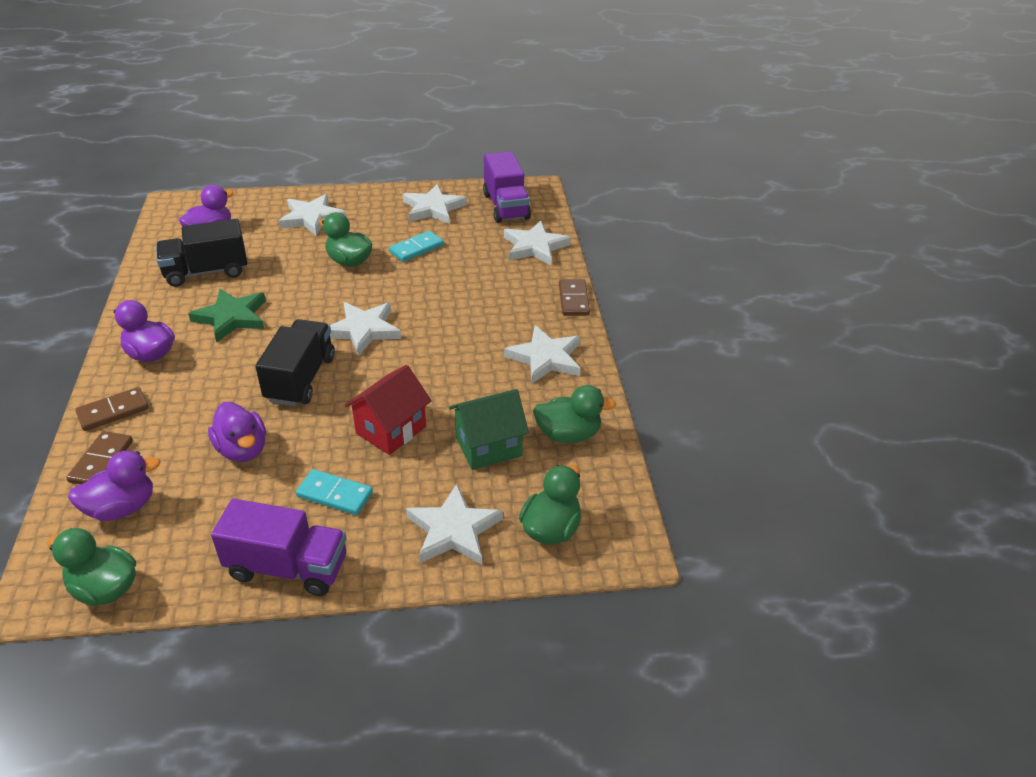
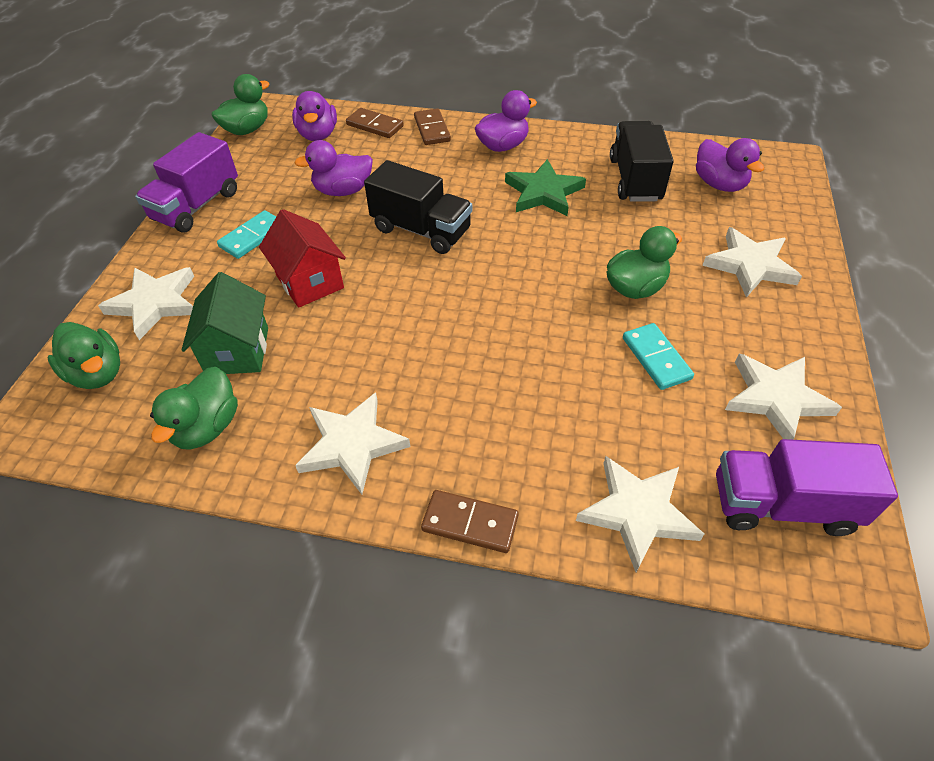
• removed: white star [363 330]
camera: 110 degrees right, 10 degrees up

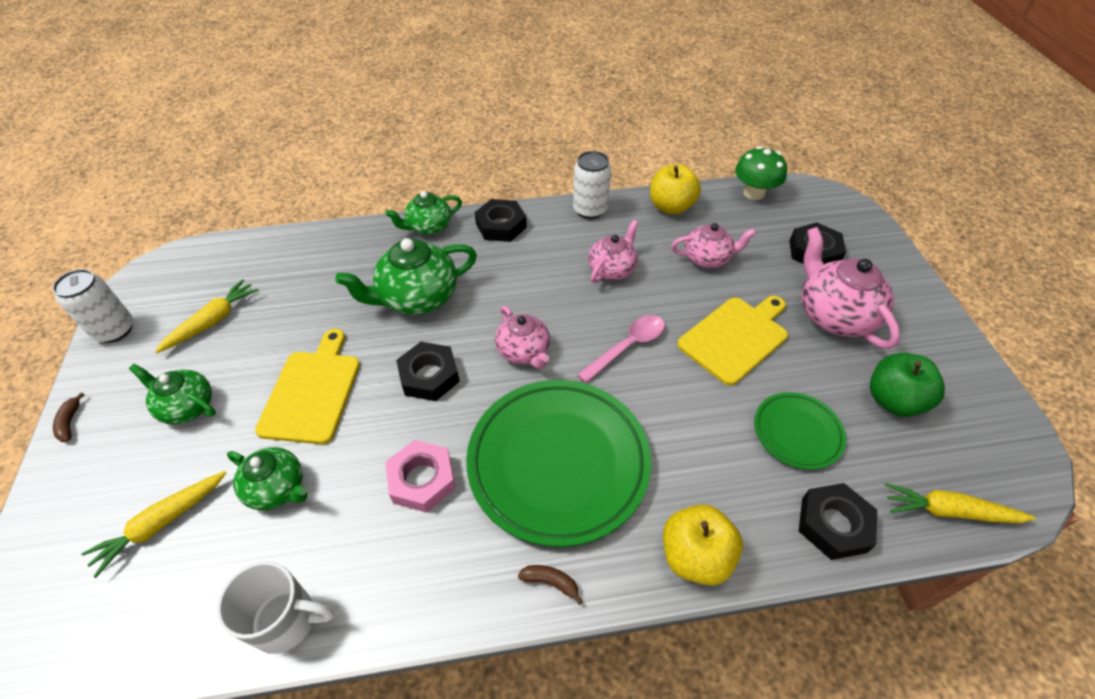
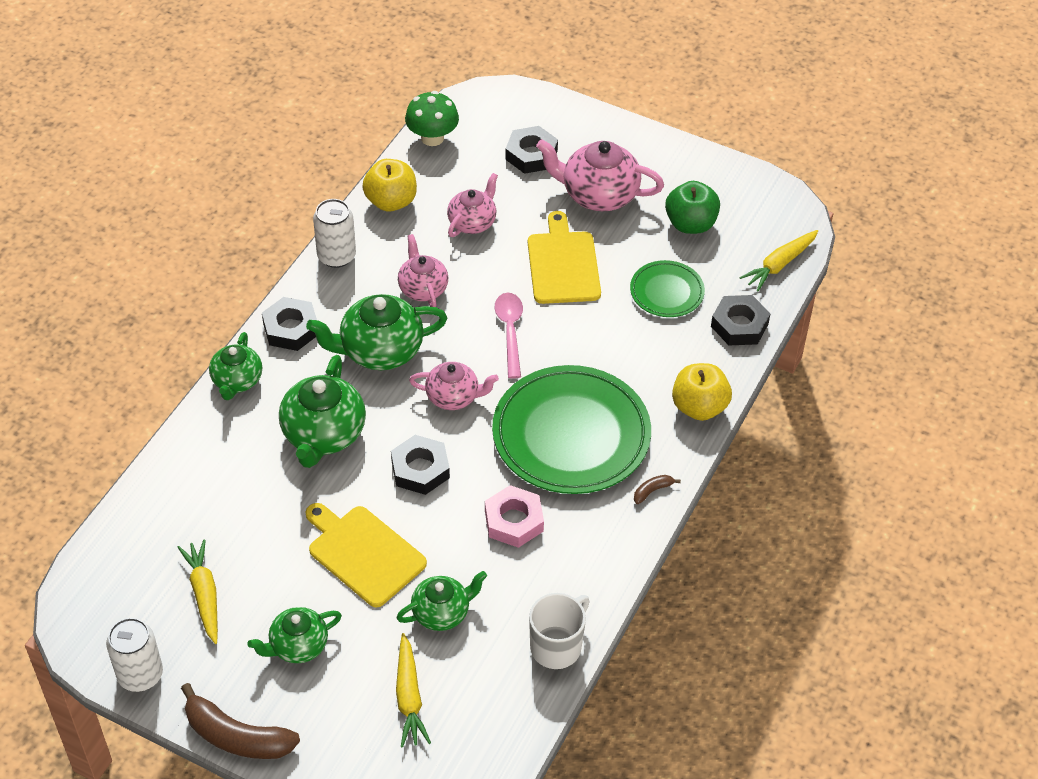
• resized: brown banana [70 422] = [236 736] x2.28
• added: green teapot [379 351]
camera: 55 degrees left, 0 degrees up

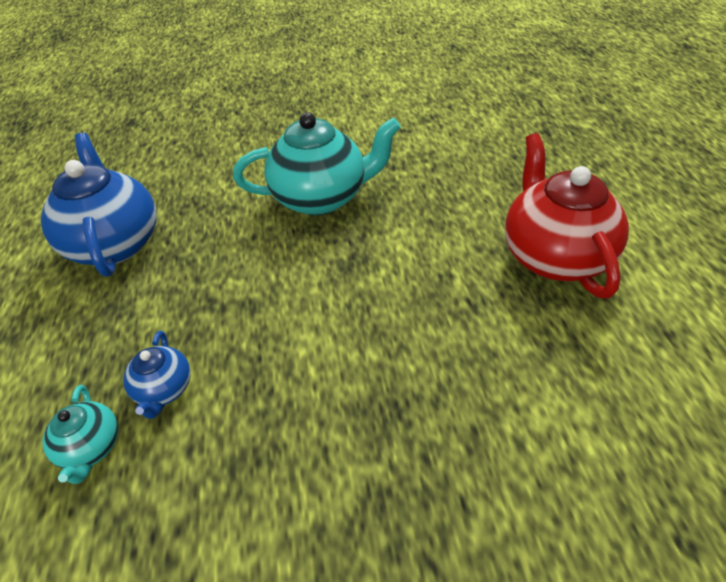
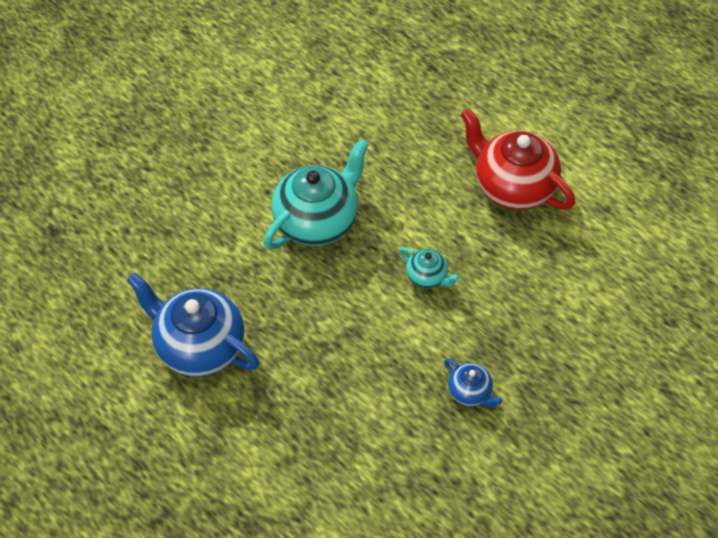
• moved: turquoise teapot [92 448] to [427 277]
• moved: blue teapot [164 389] to [470 392]
camera: 40 degrees left, 10 degrees up

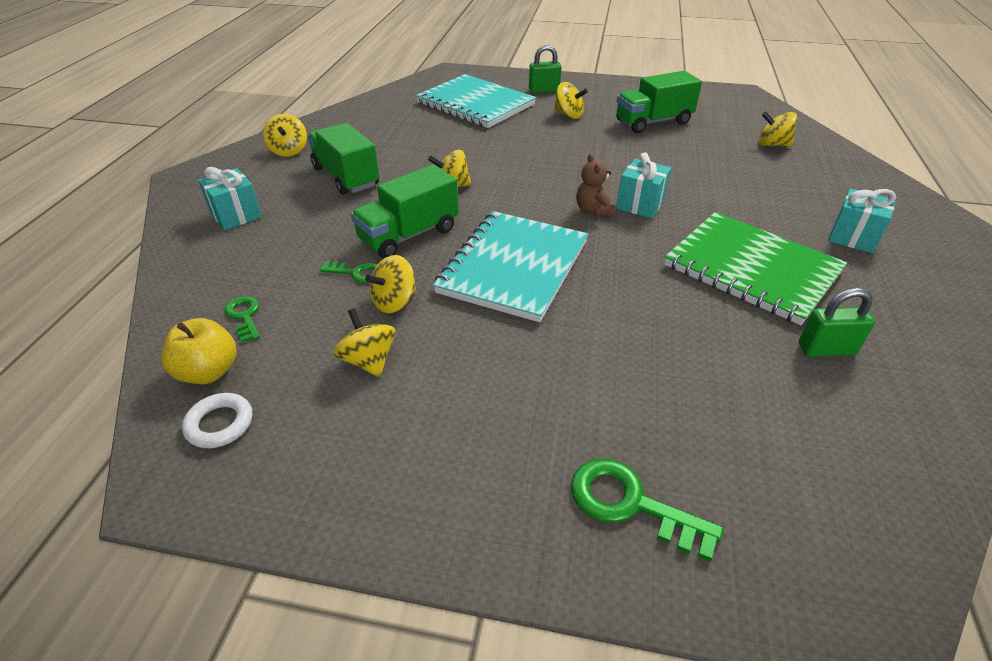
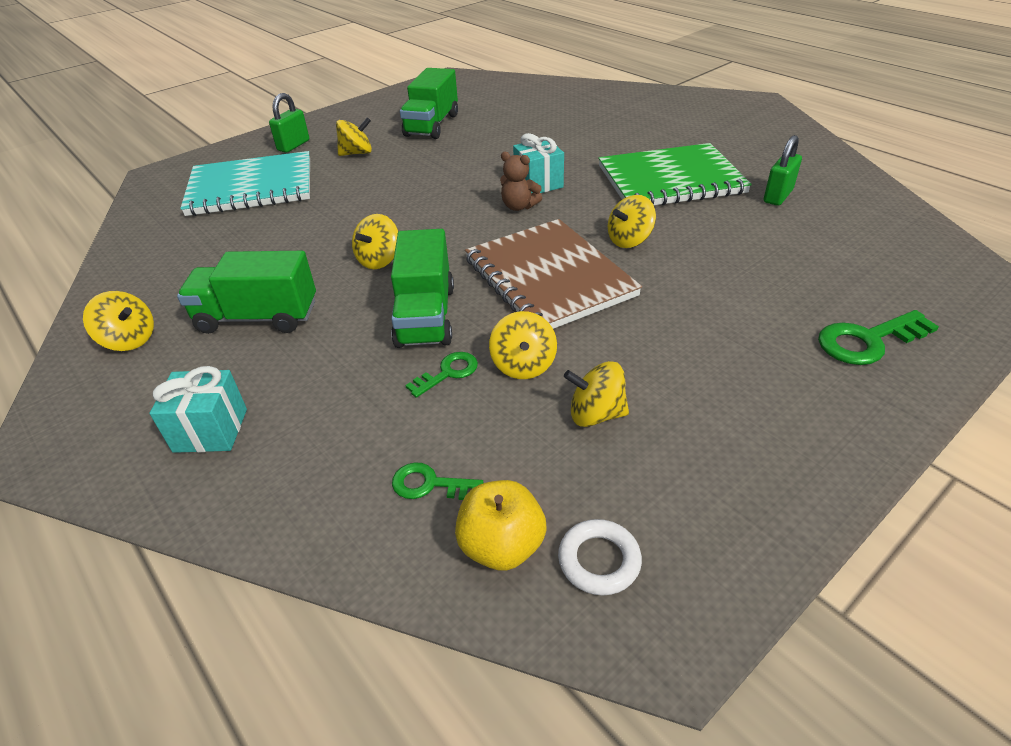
• recoloured: turquoise notebook [513 267] to brown notebook [548 277]
• moved: yellow spinning top [772 144] to [629 240]
• removed: turquoise gift [853 237]
camera: 50 degrees left, 0 degrees up

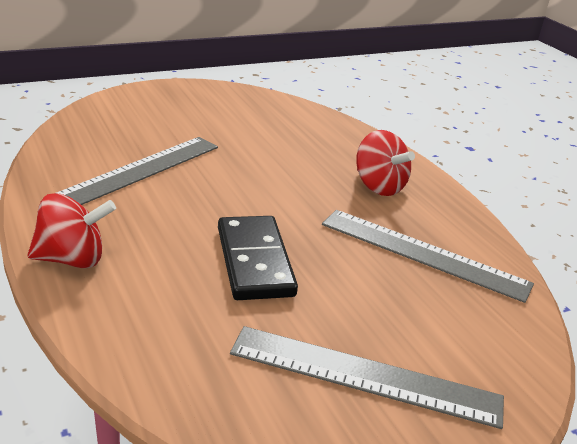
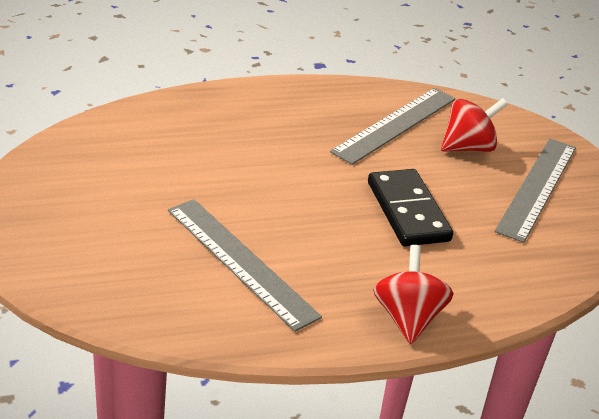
• turned: black domino [255 261] = [408 211] 75 degrees clockwise
• moved: red spinning top [378 186] to [467 147]
camera: 80 degrees left, 5 degrees up

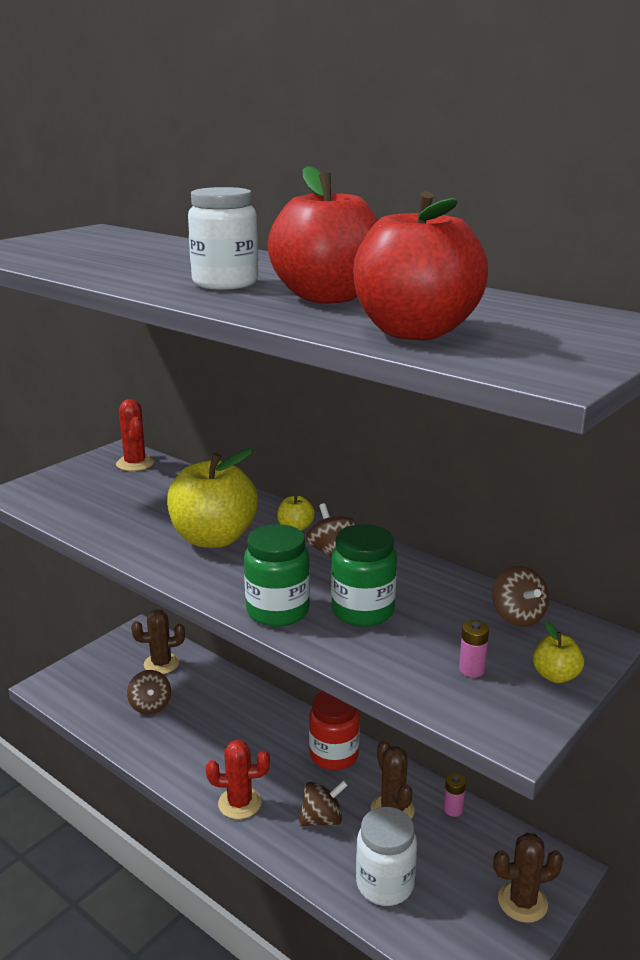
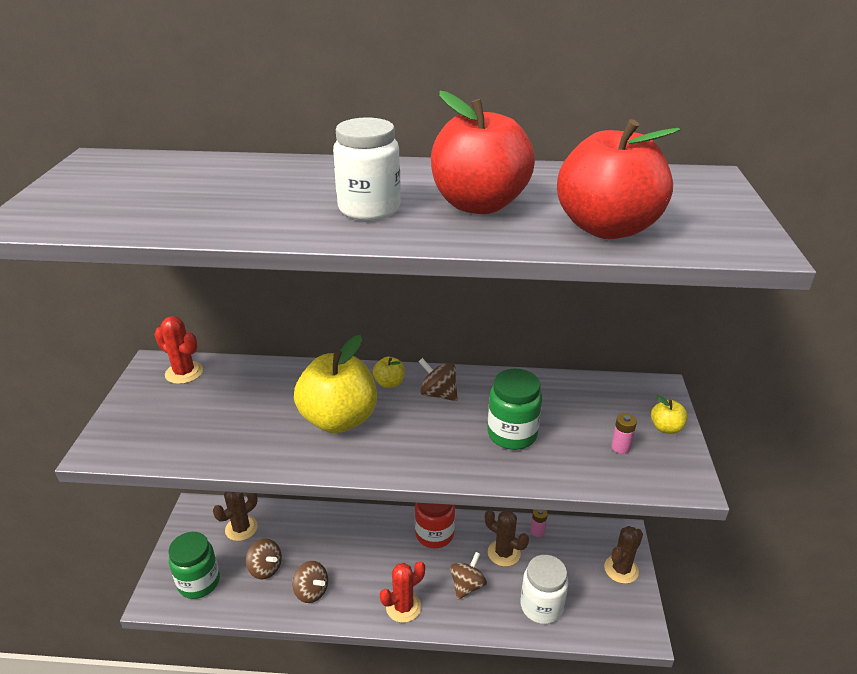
• moved: green jar [277 611] to [199 582]
• moved: brown spinning top [517 617] to [311 591]
camera: 35 degrees left, 10 degrees up

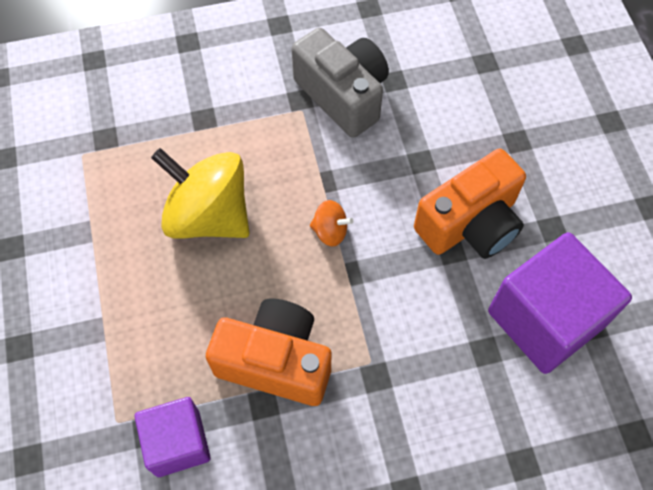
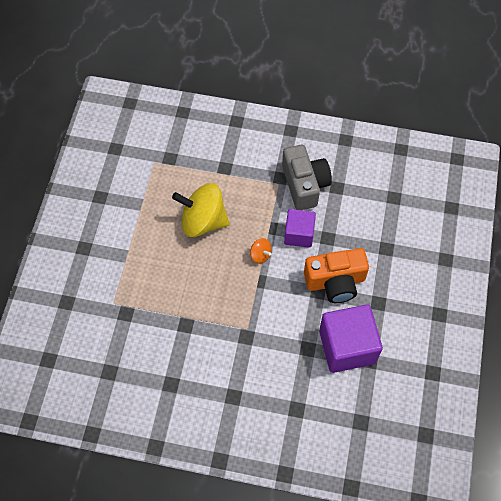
• turned: yellow spinning top [209 215] = [203 221] 45 degrees counterclockwise
• moved: purple cube [178 443] to [299 234]
• removed: orange camera [276 361]
camera: 25 degrees right, 0 degrees up

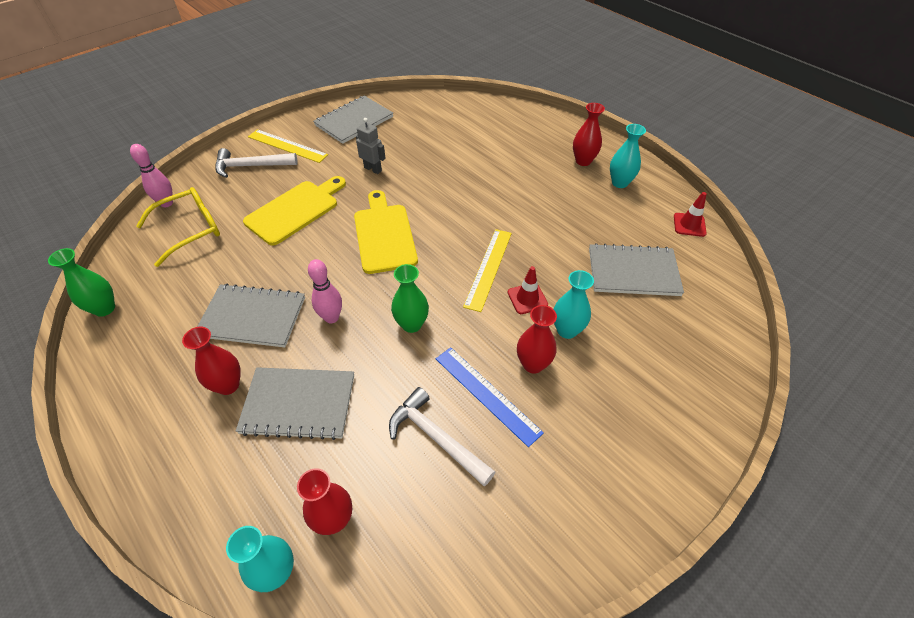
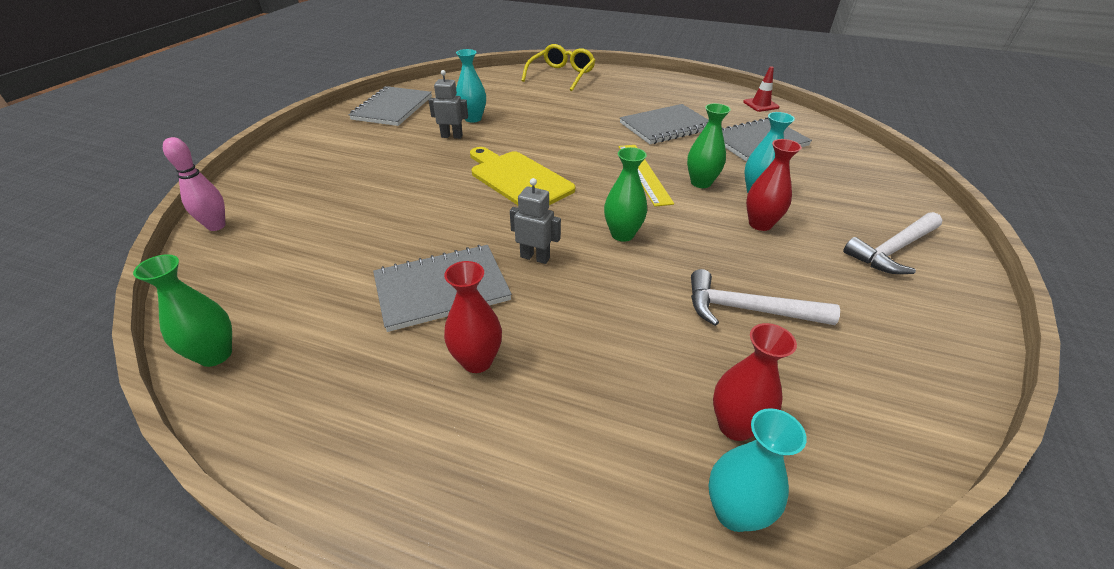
• moved: turquoise vase [619 183] to [473 119]
• replaced: pink bowling pin [331 317] to grey robot [535 257]
• moved: yellow glasses [189 230] to [561 75]
• moved: grey notebook [298 404] to [666 126]
• replaced: red traffic cone [527 298] to green vase [701 183]
• moved: white hammer [251 166] to [893 250]
• removed: yellow cutting board [295 210]
• removed: yellow ruler [287 146]
• removed: blue ruler [486 394]
• removed: red vase [583 161]
camera: 30 degrees left, 10 degrees down

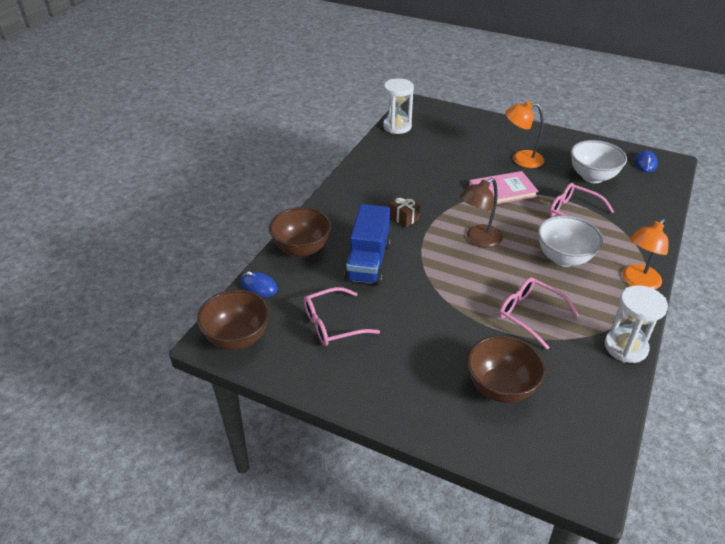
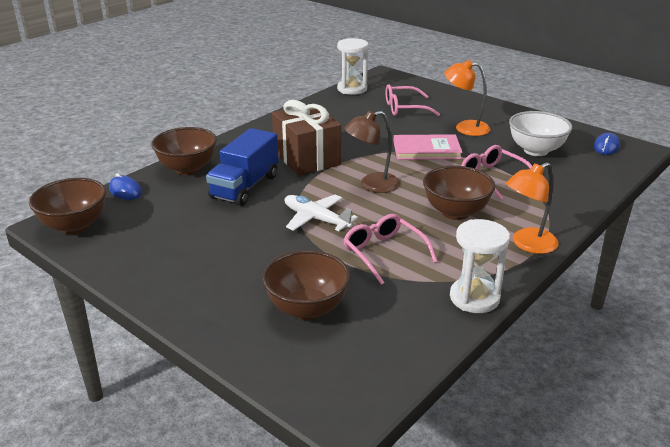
• resized: brown gift [404 218] = [307 158] x2.32
• added: white plane [316 219]
• moved: pink glasses [332 324] to [404 108]
• recoloured: white bowl [563 258] to brown bowl [455 212]
camera: 15 degrees right, 10 degrees down

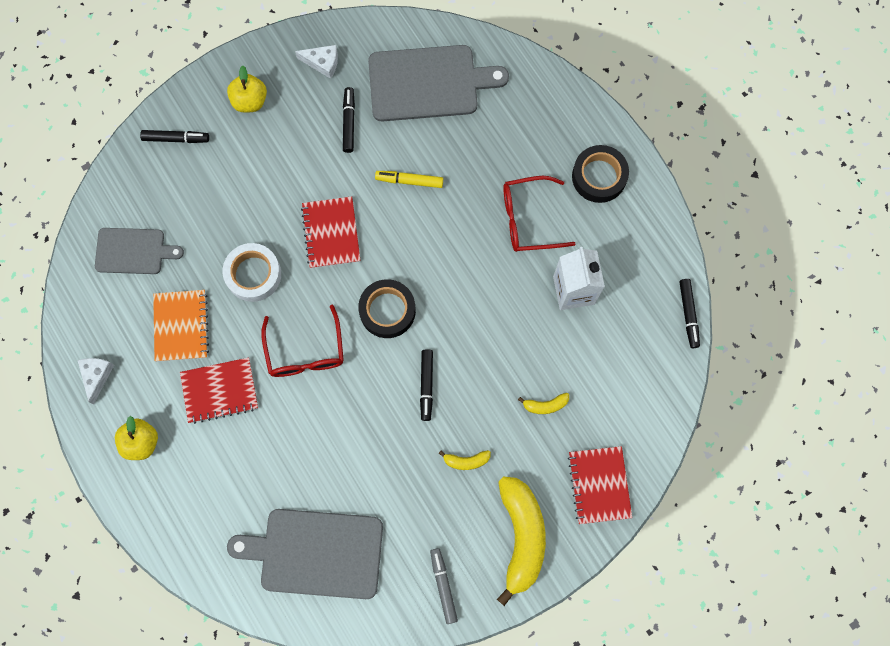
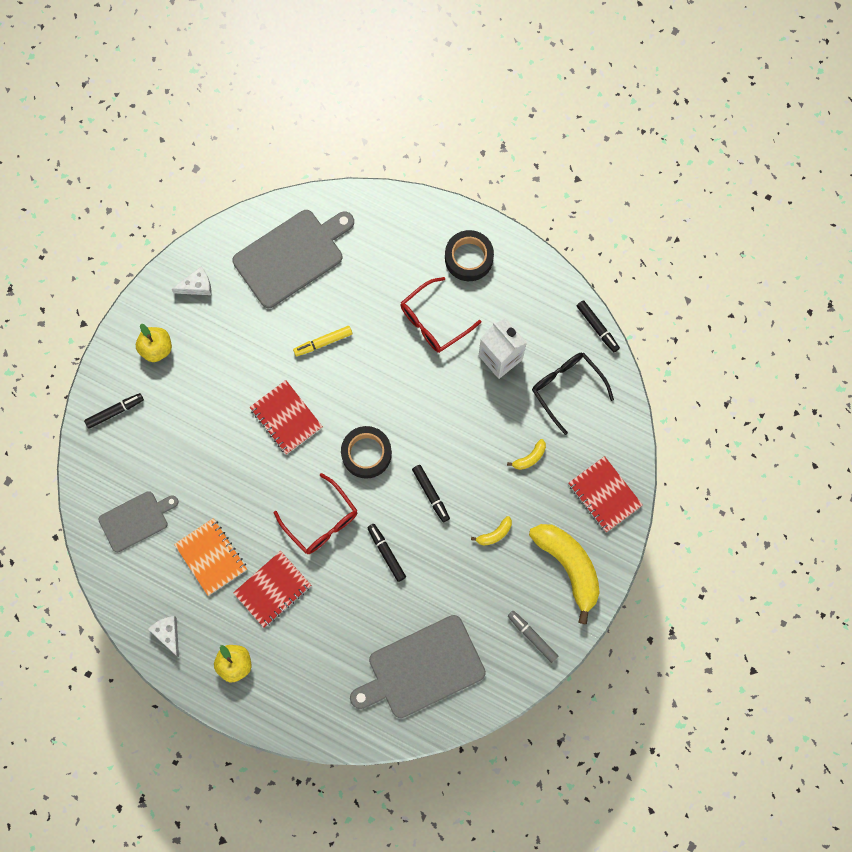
• moved: black marker [349 122] to [386 553]
• added: black glasses [567 388]
• removed: white tape [253 274]
camera: 30 degrees left, 0 degrees up

